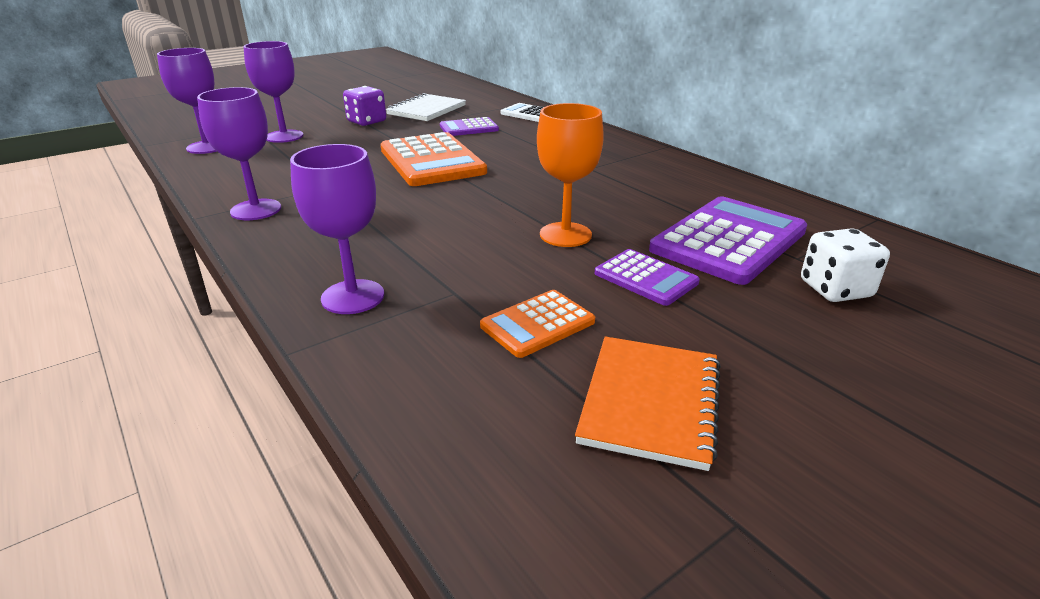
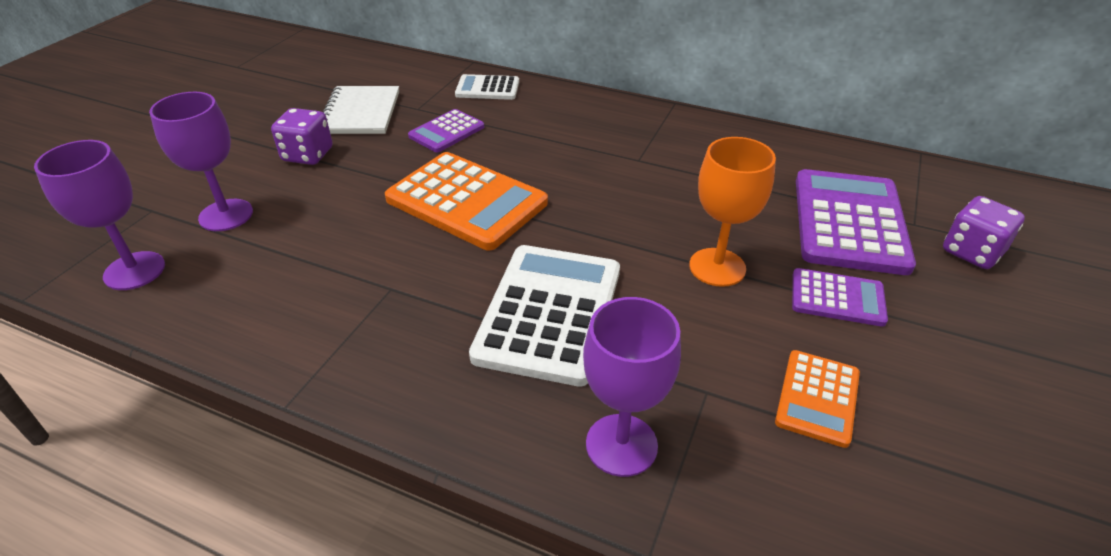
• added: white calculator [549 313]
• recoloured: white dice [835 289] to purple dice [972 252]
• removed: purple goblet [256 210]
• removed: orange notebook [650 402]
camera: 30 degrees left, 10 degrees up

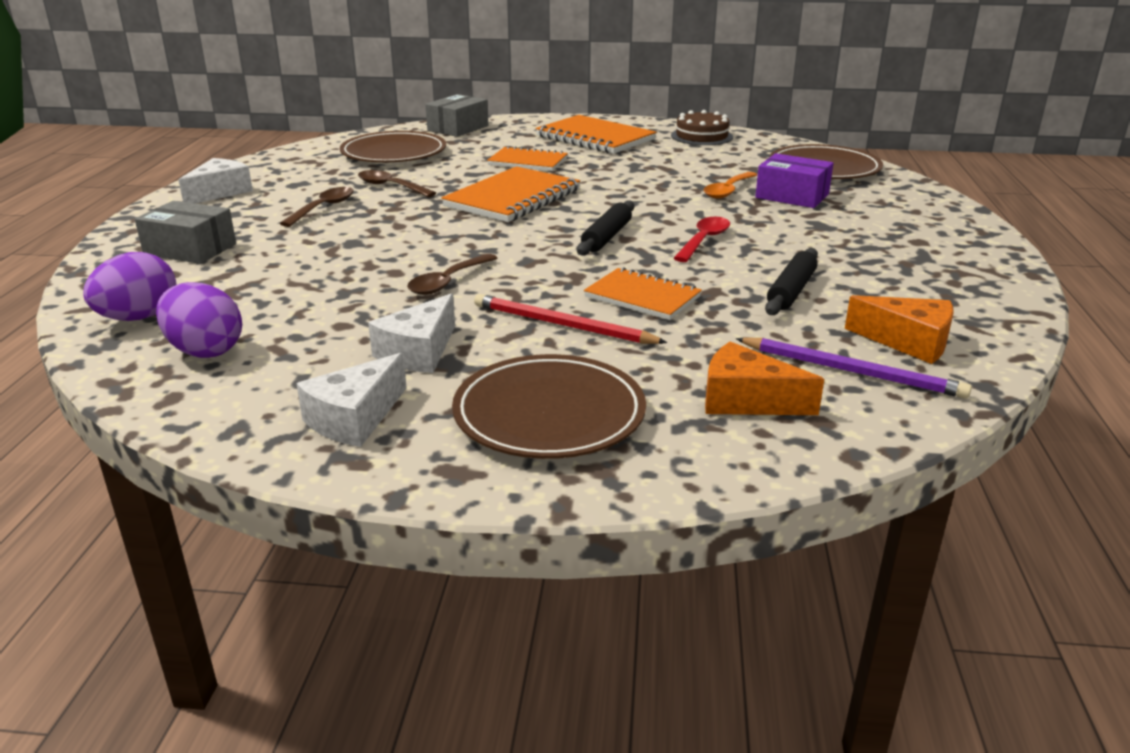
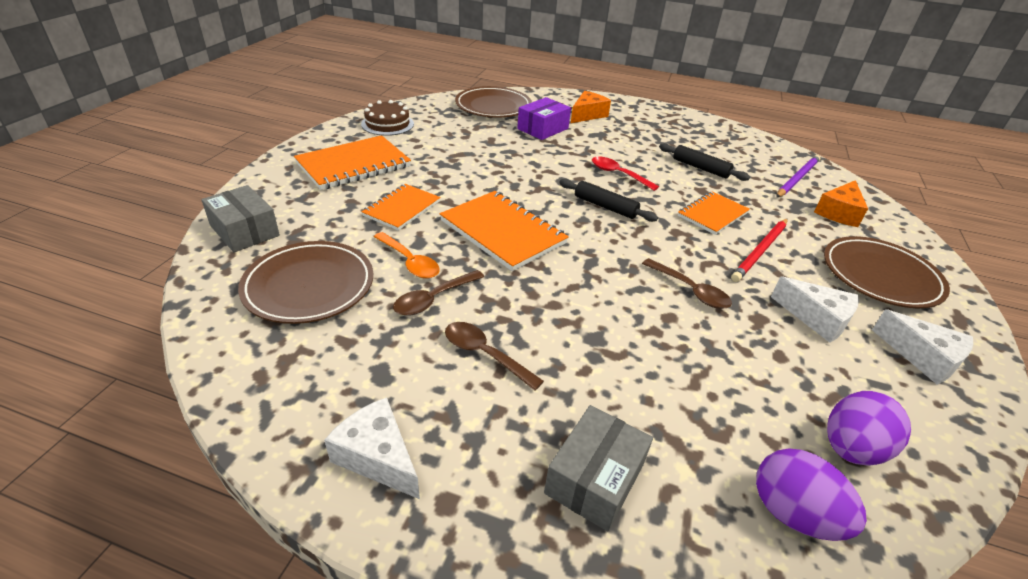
• moved: orange spoon [728 191] to [410 262]
• moved: orange cheese [908 342] to [587 115]
camera: 80 degrees left, 10 degrees up

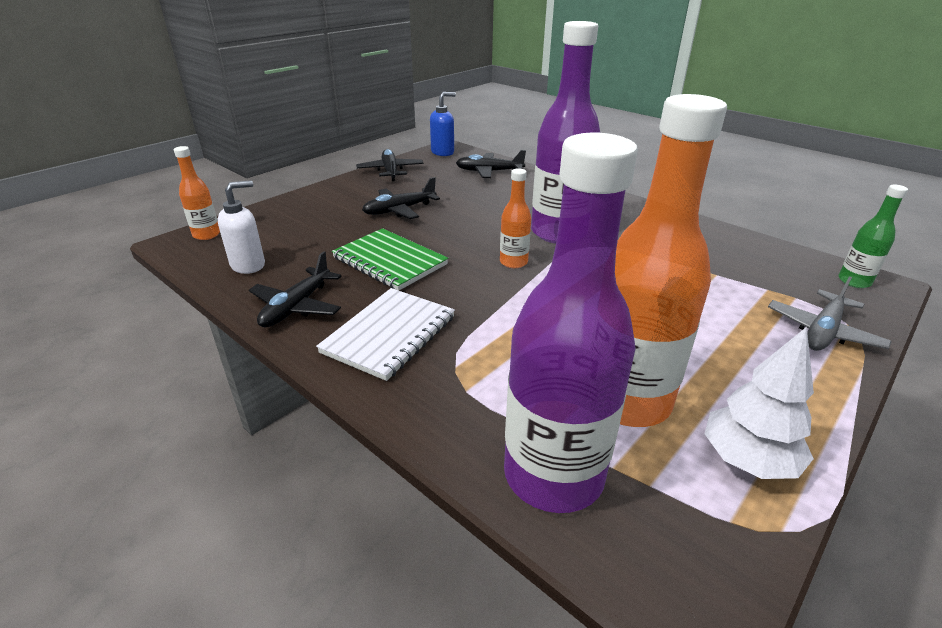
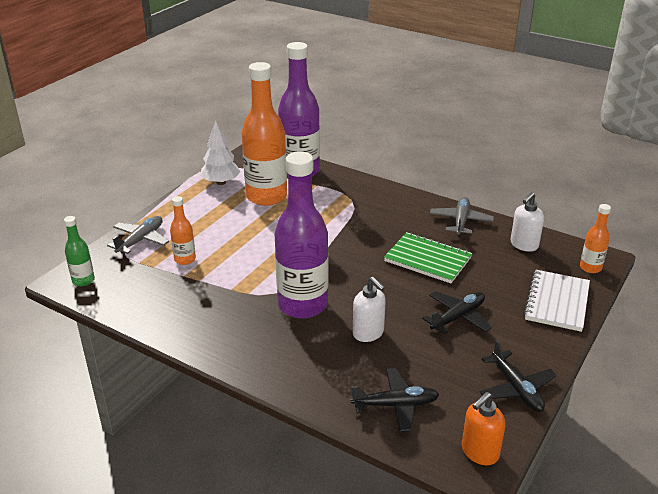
• moved: orange bottle [513 262] to [185 259]
• added: white soap dispenser [368 333]
• recoloured: black plane [296 307] to grey plane [461 221]
• recoloured: blue soap dispenser [443 152] to orange soap dispenser [479 452]
• moved: white notebook [389 334] to [557 302]
camera: 170 degrees right, 0 degrees up

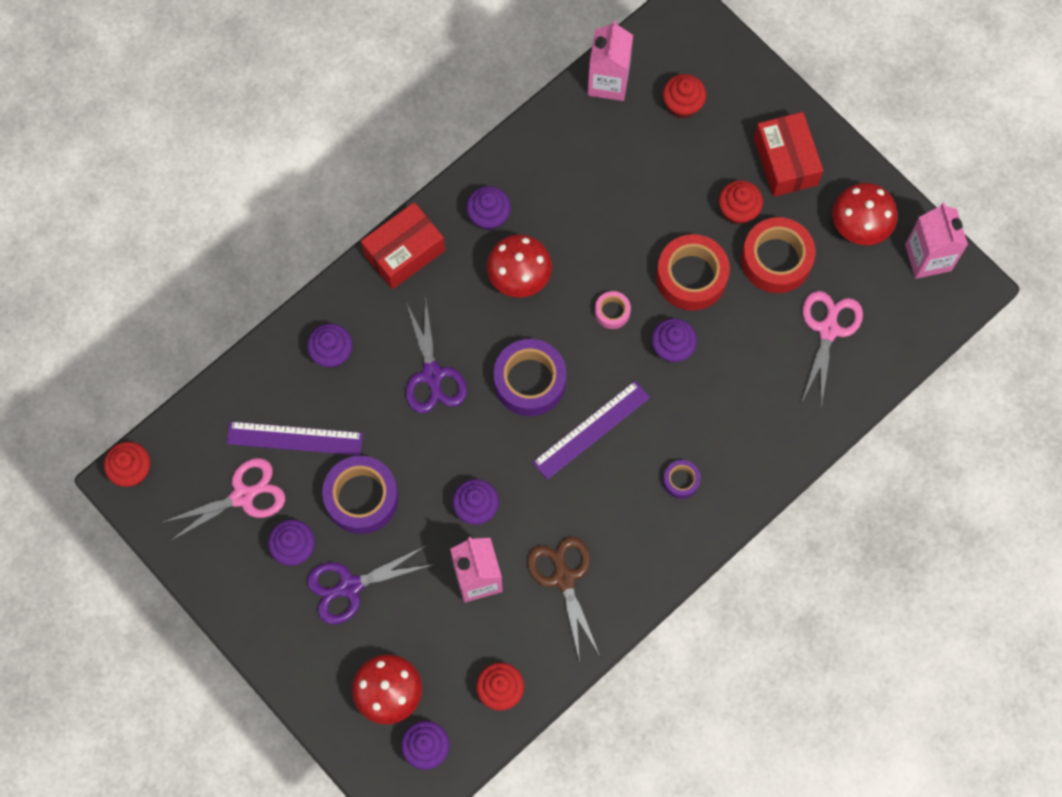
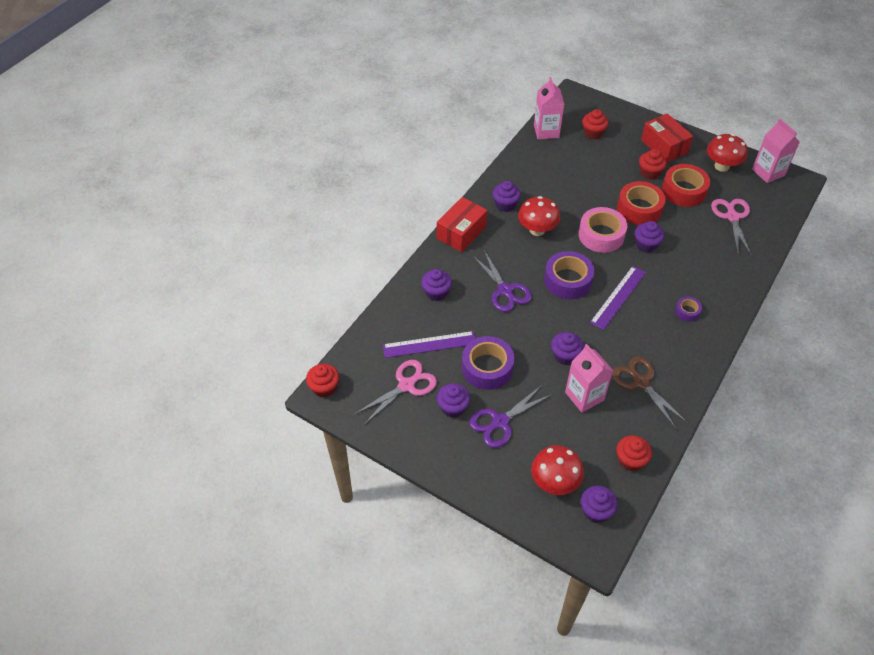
• resized: pink tape [612 312] = [601 235] x2.01
camera: 15 degrees left, 20 degrees down

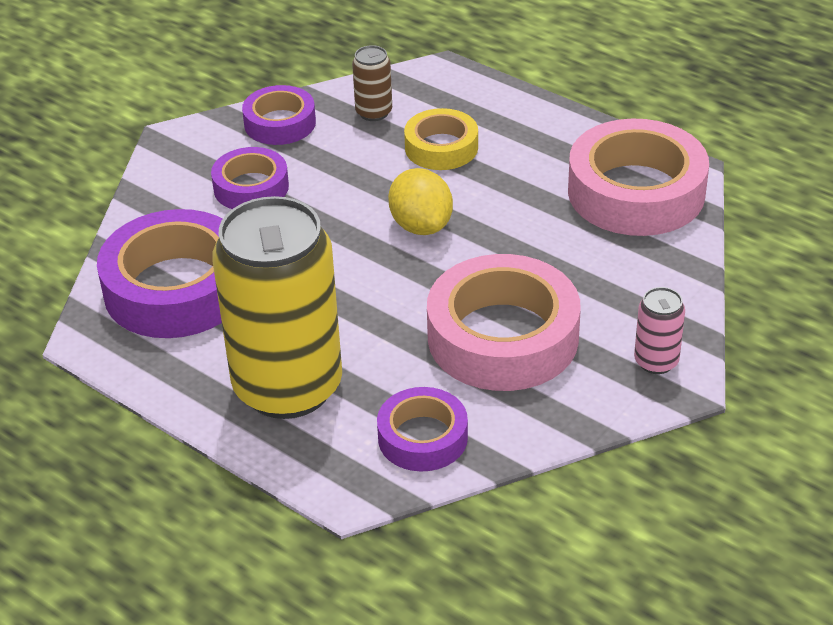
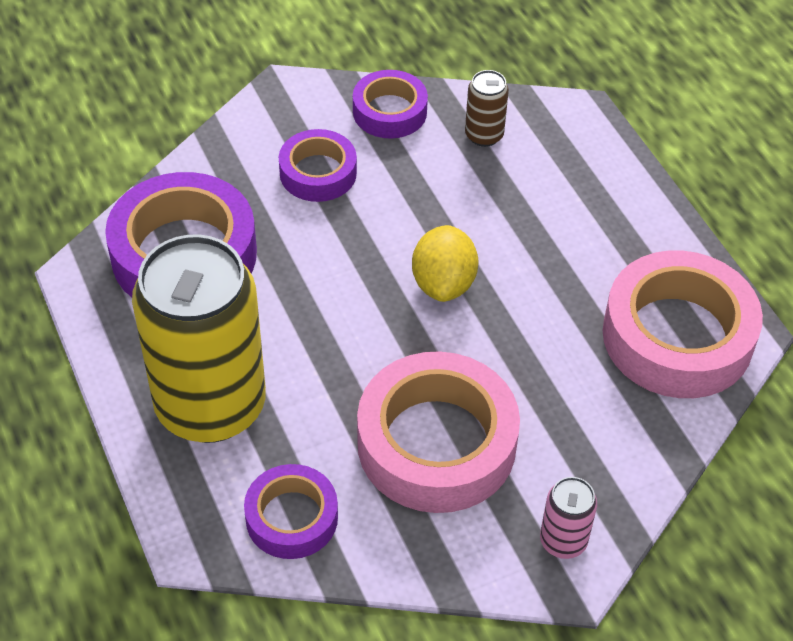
• removed: yellow tape [441 147]
camera: 25 degrees right, 10 degrees up

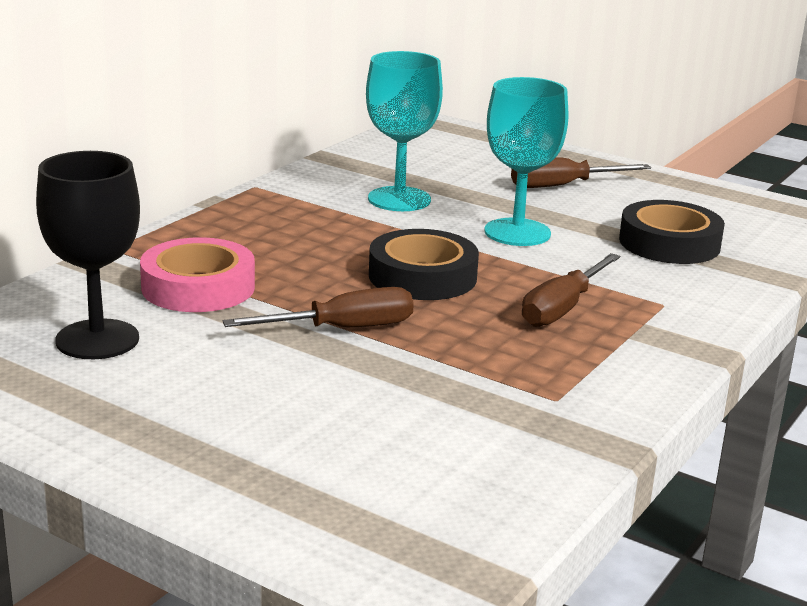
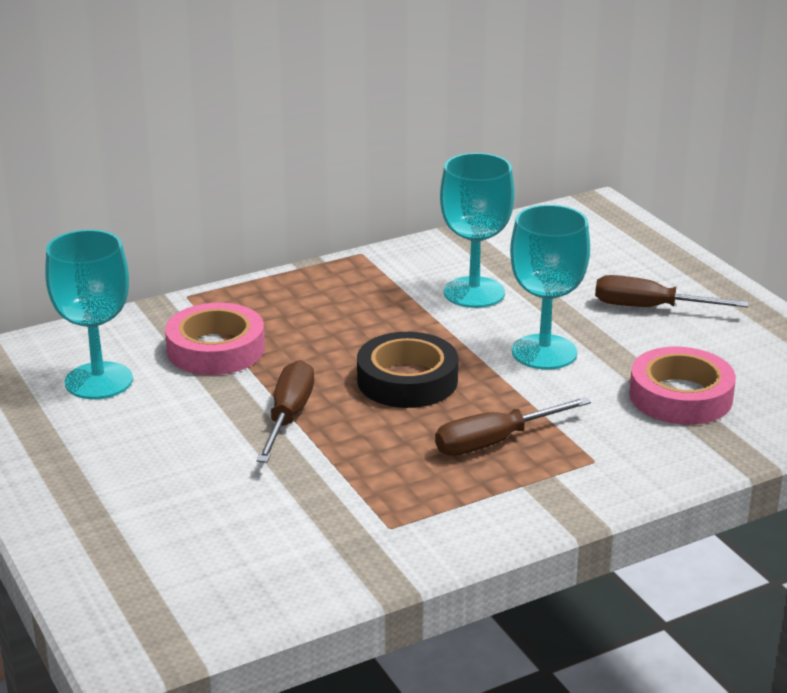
• recoloured: black goblet [97 340] to turquoise goblet [99 381]
• turned: brown screwdriver [343 328] = [288 416] 90 degrees counterclockwise
• recoloured: black tape [669 243] to pink tape [680 396]
camera: 30 degrees right, 5 degrees up

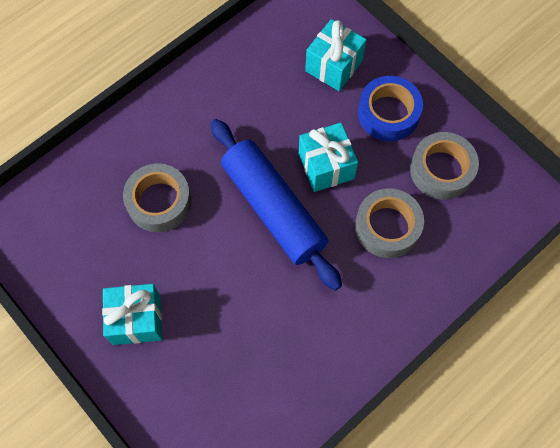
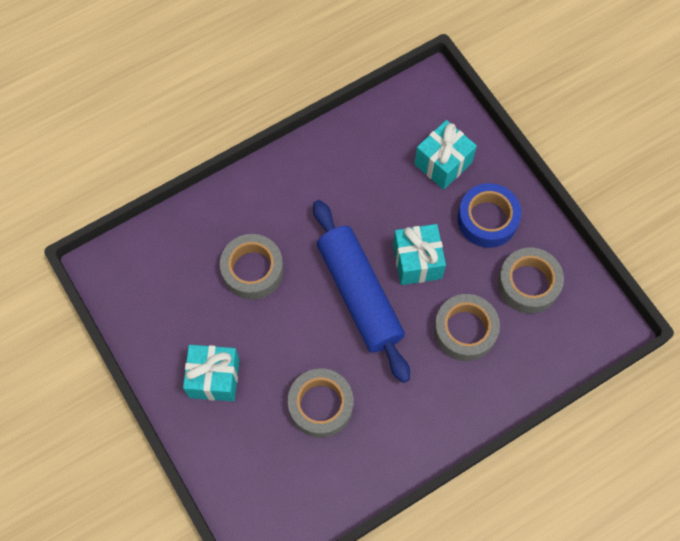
• added: grey tape [320 405]
camera: 10 degrees right, 0 degrees up

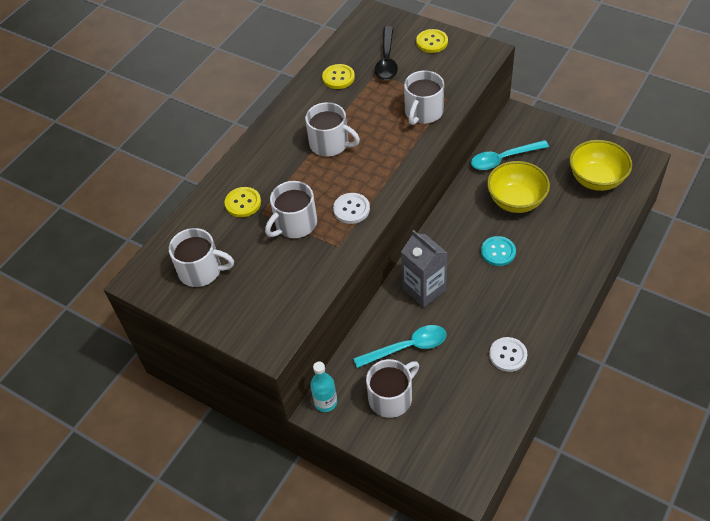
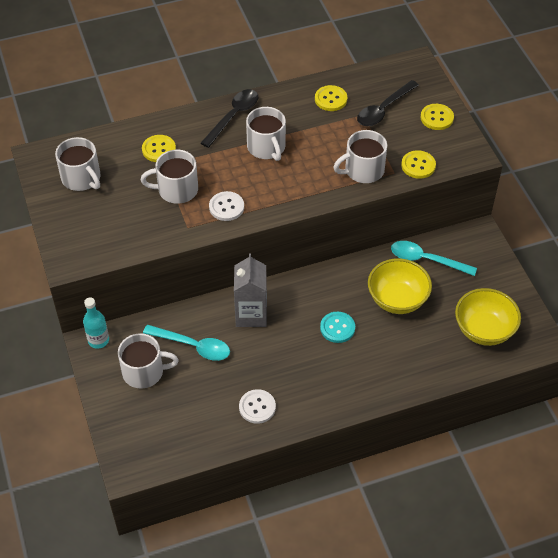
• added: black spoon [233 116]
• added: yellow button [418 165]
camera: 35 degrees right, 0 degrees up

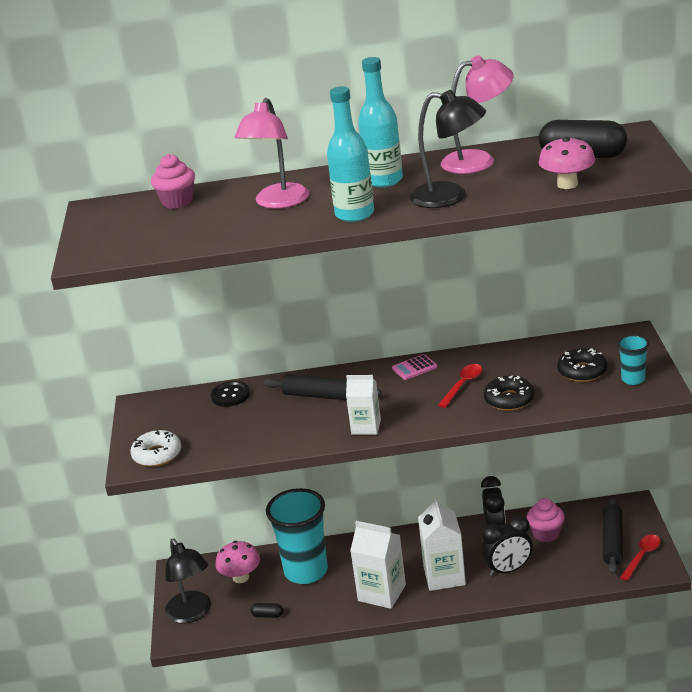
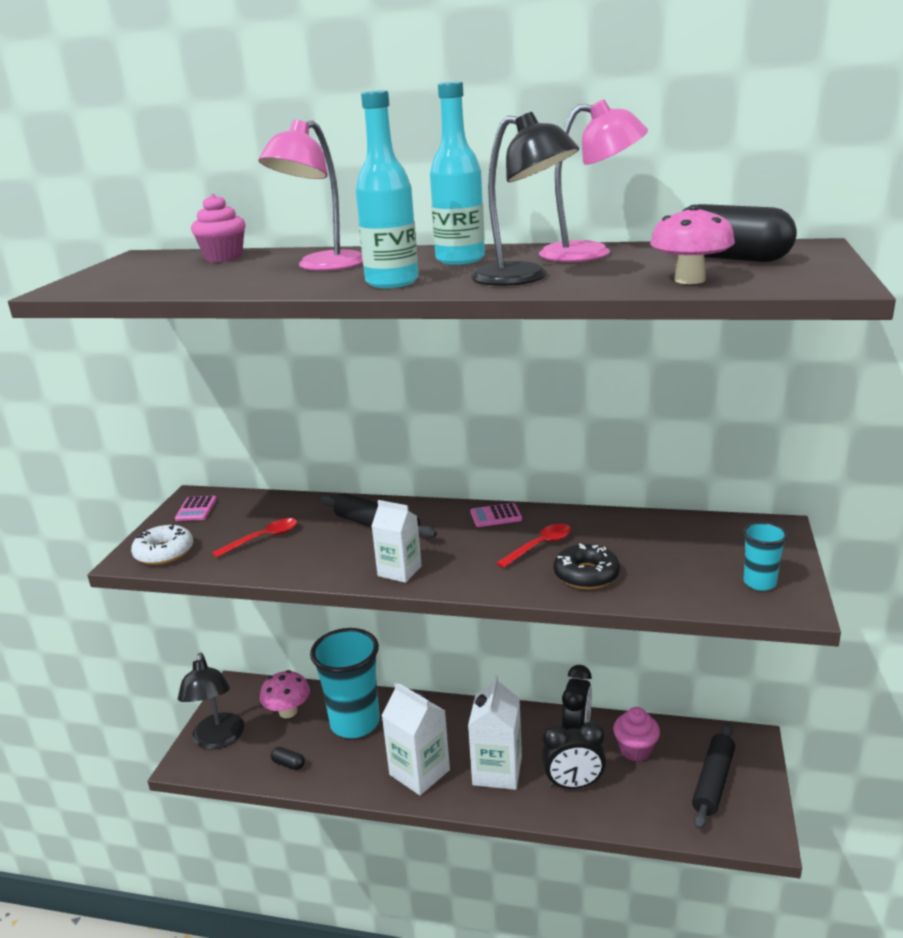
• added: pink calculator [196 509]
• moved: red spoon [642 556] to [262 539]
• removed: black button [230 395]
• removed: black donut [582 371]
camera: 15 degrees right, 5 degrees down

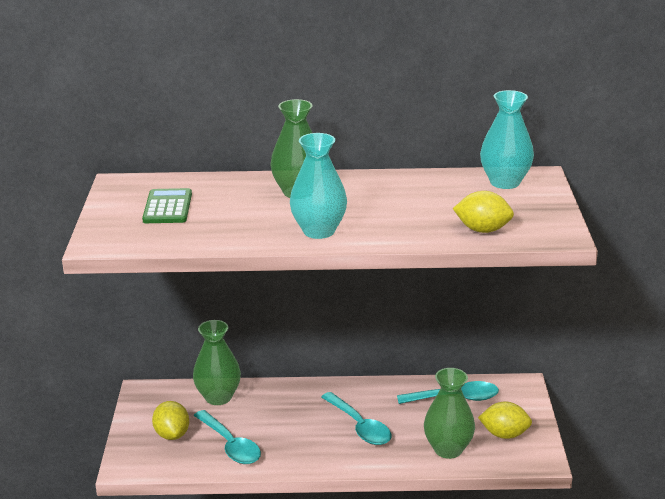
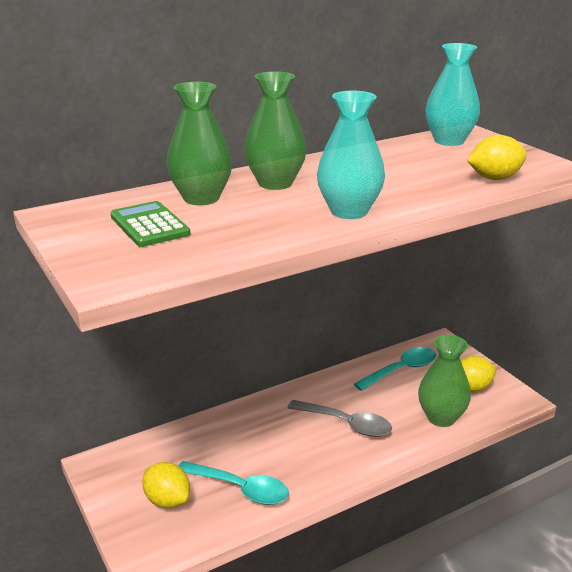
• moved: green vase [218 397] to [201 198]
• recoloured: turquoise spoon [359 426] to grey spoon [346 424]
camera: 30 degrees left, 0 degrees up

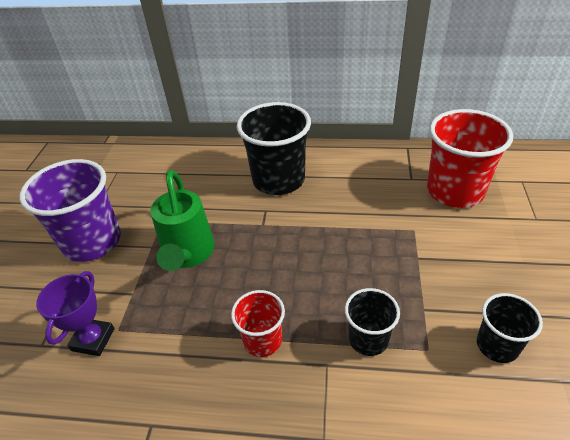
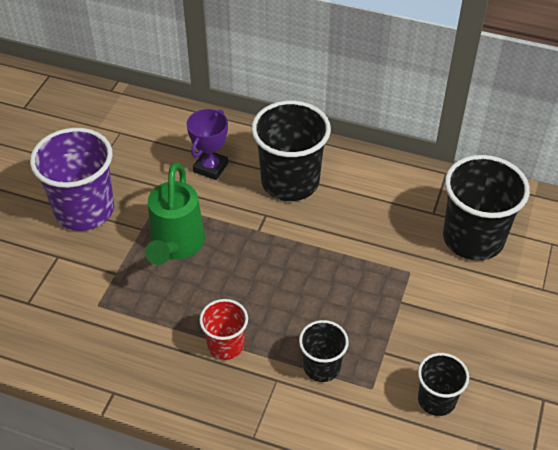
• moved: purple trophy [93 339] to [210 167]
• recoloured: red cup [455 191] to black cup [473 238]
camera: 10 degrees right, 5 degrees up

